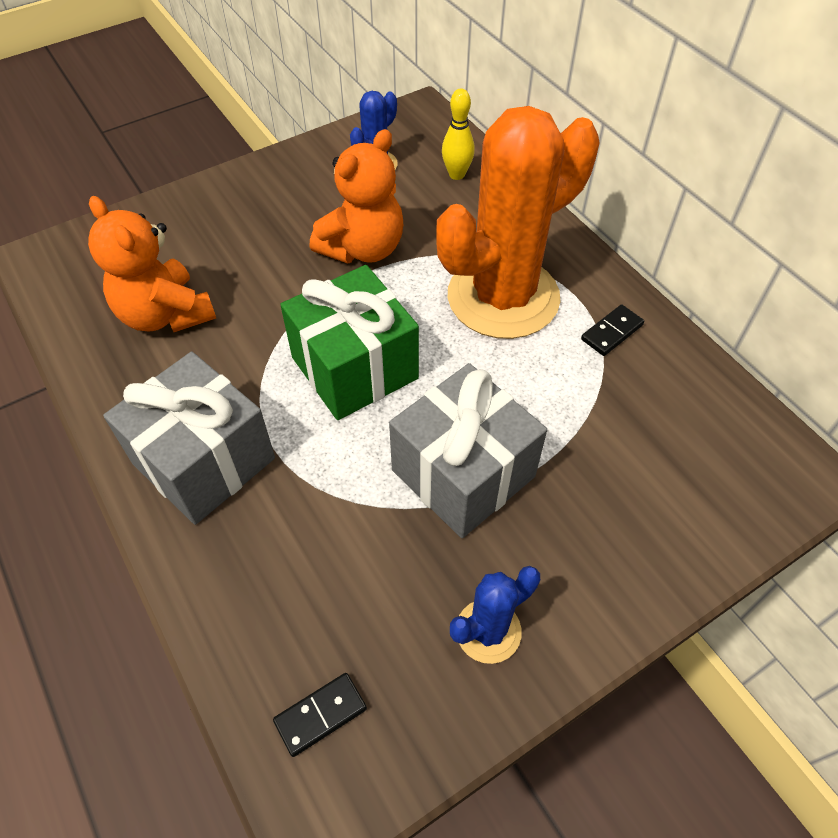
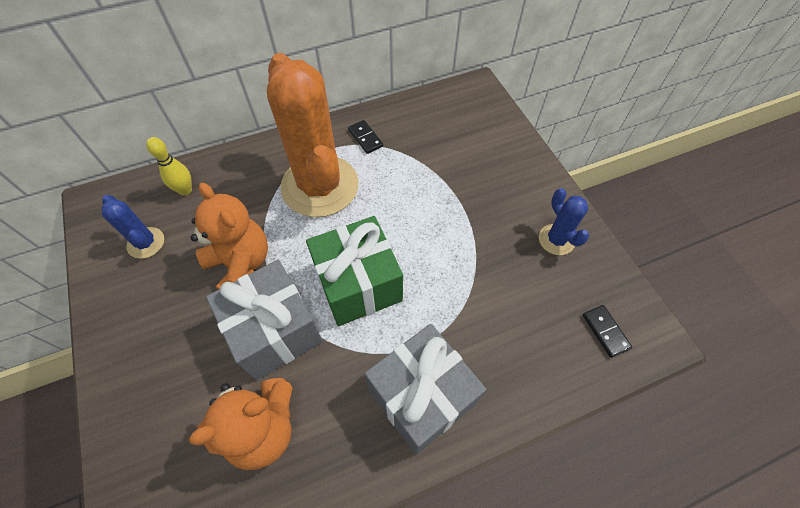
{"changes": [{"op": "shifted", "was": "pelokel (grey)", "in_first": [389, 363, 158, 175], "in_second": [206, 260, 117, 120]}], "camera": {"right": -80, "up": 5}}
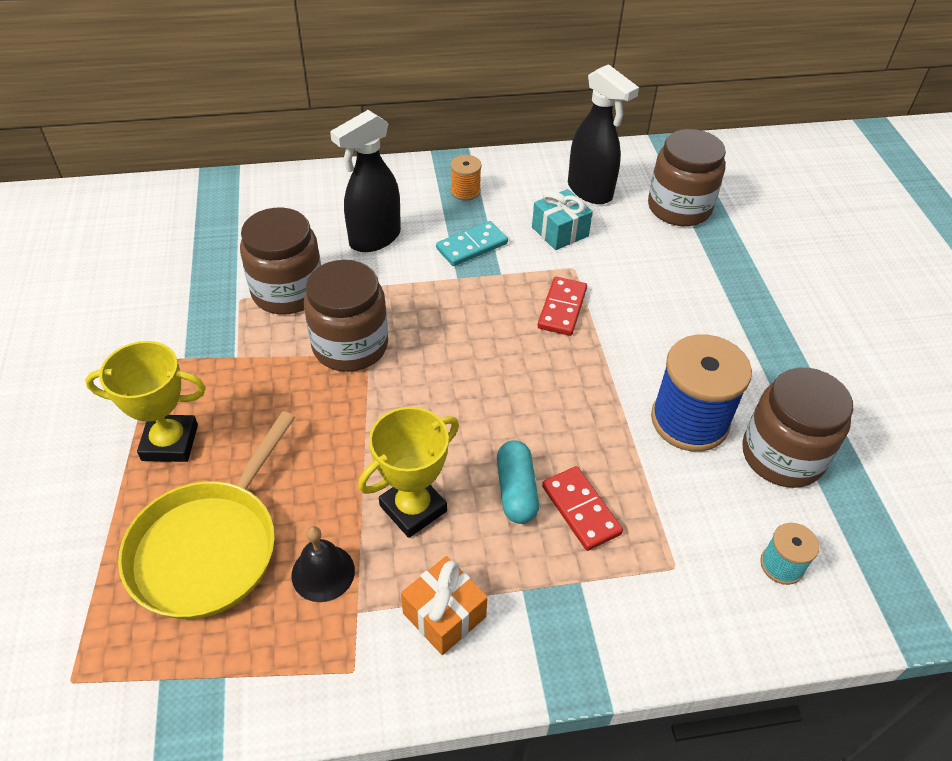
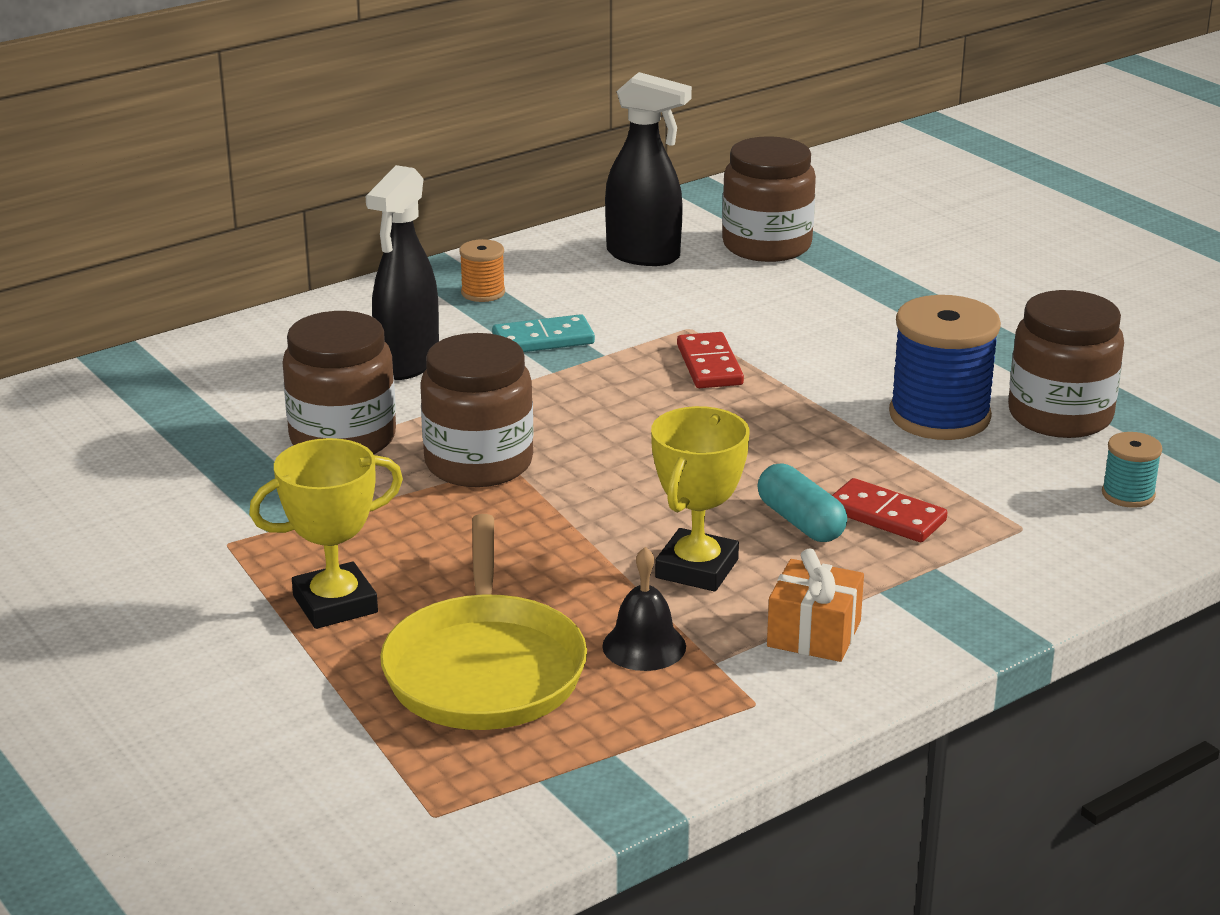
{"changes": [{"op": "gone", "was": "pelokel (turquoise)", "in_first": [532, 189, 61, 61]}, {"op": "rotated", "was": "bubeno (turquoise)", "in_first": [436, 221, 72, 45], "in_second": [492, 314, 103, 38], "clockwise": 45}], "camera": {"right": -25, "up": -20}}
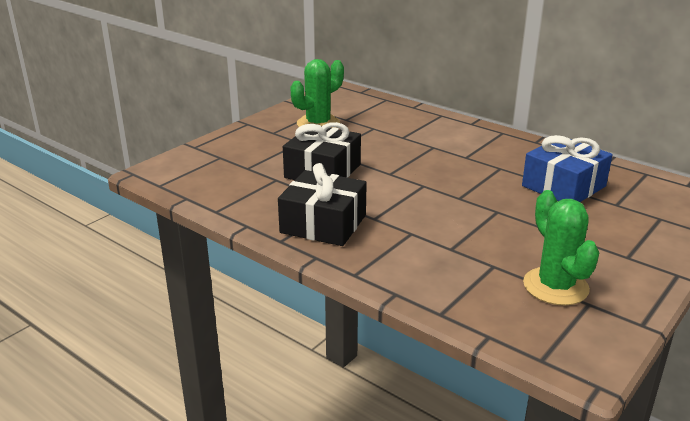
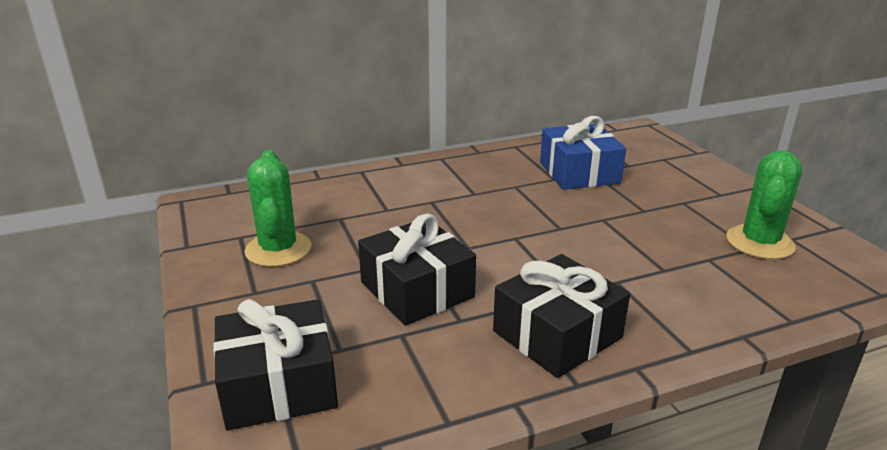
{"changes": [{"op": "new", "now": "pelokel (black)", "in_second": [213, 299, 125, 132]}, {"op": "rotated", "was": "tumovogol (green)", "in_first": [523, 190, 77, 115], "in_second": [726, 151, 76, 108], "clockwise": -75}], "camera": {"right": -60, "up": 0}}
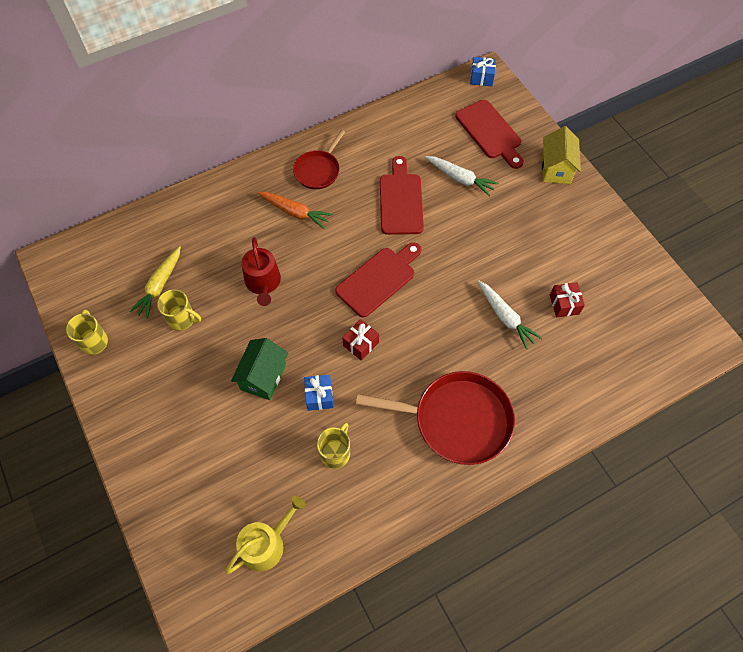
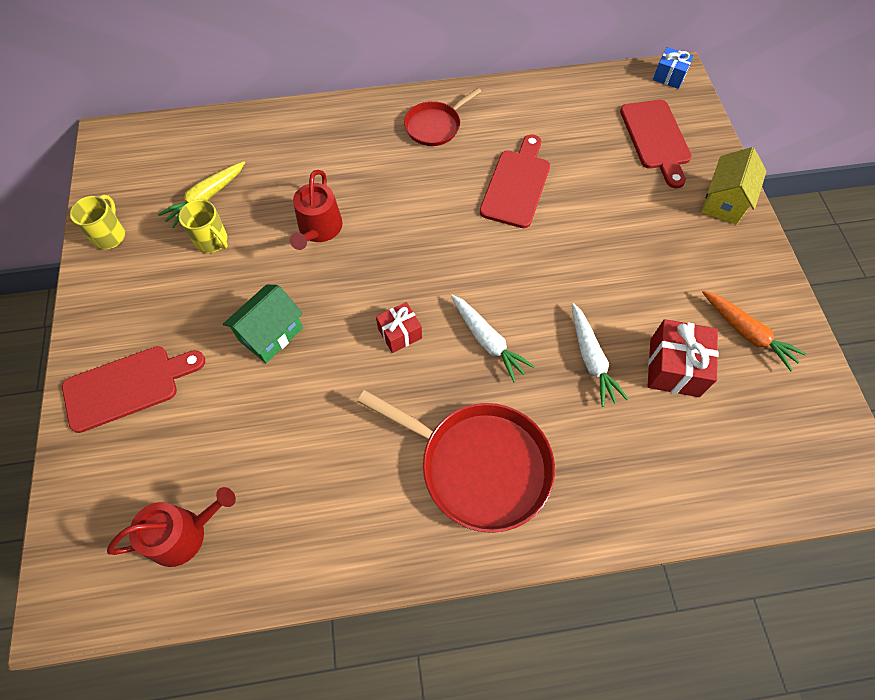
{"changes": [{"op": "gone", "was": "pelokel (blue)", "in_first": [304, 375, 30, 36]}, {"op": "gone", "was": "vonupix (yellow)", "in_first": [317, 423, 33, 46]}, {"op": "shifted", "was": "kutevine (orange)", "in_first": [258, 192, 75, 37], "in_second": [702, 290, 104, 81]}, {"op": "shifted", "was": "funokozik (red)", "in_first": [335, 242, 87, 76], "in_second": [62, 346, 143, 87]}, {"op": "shifted", "was": "kutevine (white)", "in_first": [425, 156, 73, 41], "in_second": [451, 295, 83, 87]}, {"op": "repainted", "was": "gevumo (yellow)", "now": "gevumo (red)", "in_first": [225, 496, 81, 78], "in_second": [107, 487, 129, 80]}, {"op": "scaled", "was": "pelokel (red)", "in_first": [550, 282, 35, 36], "in_second": [648, 319, 70, 78], "ratio": 1.59}], "camera": {"right": 20, "up": 0}}
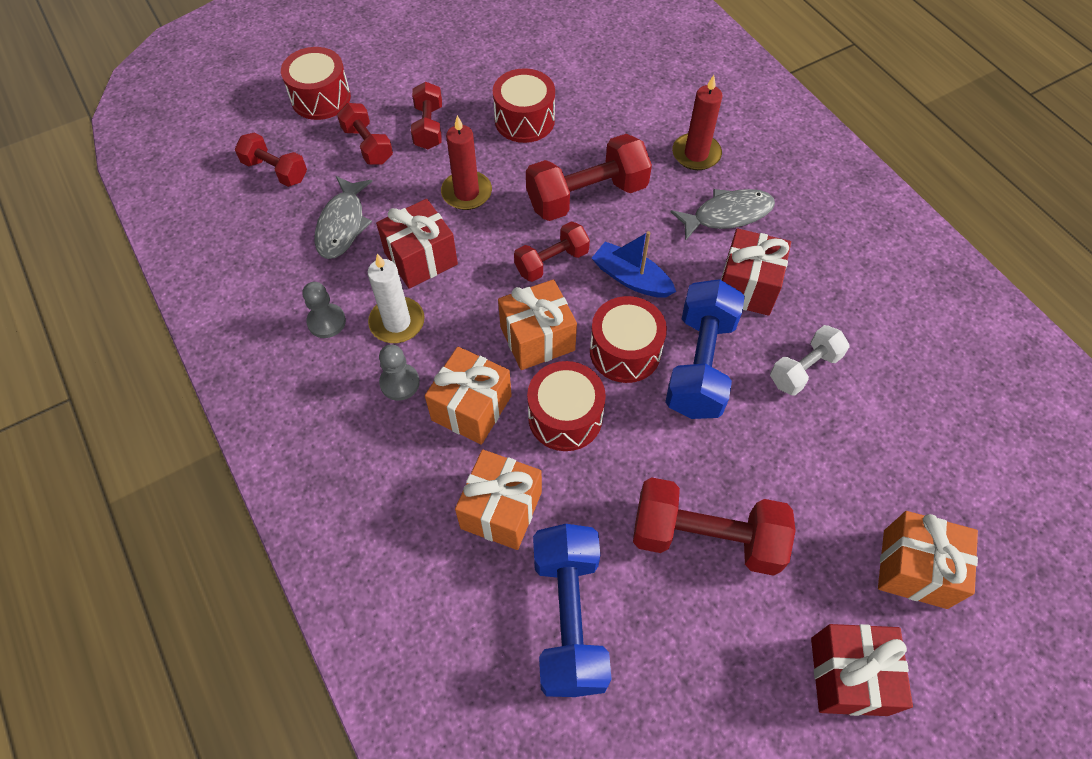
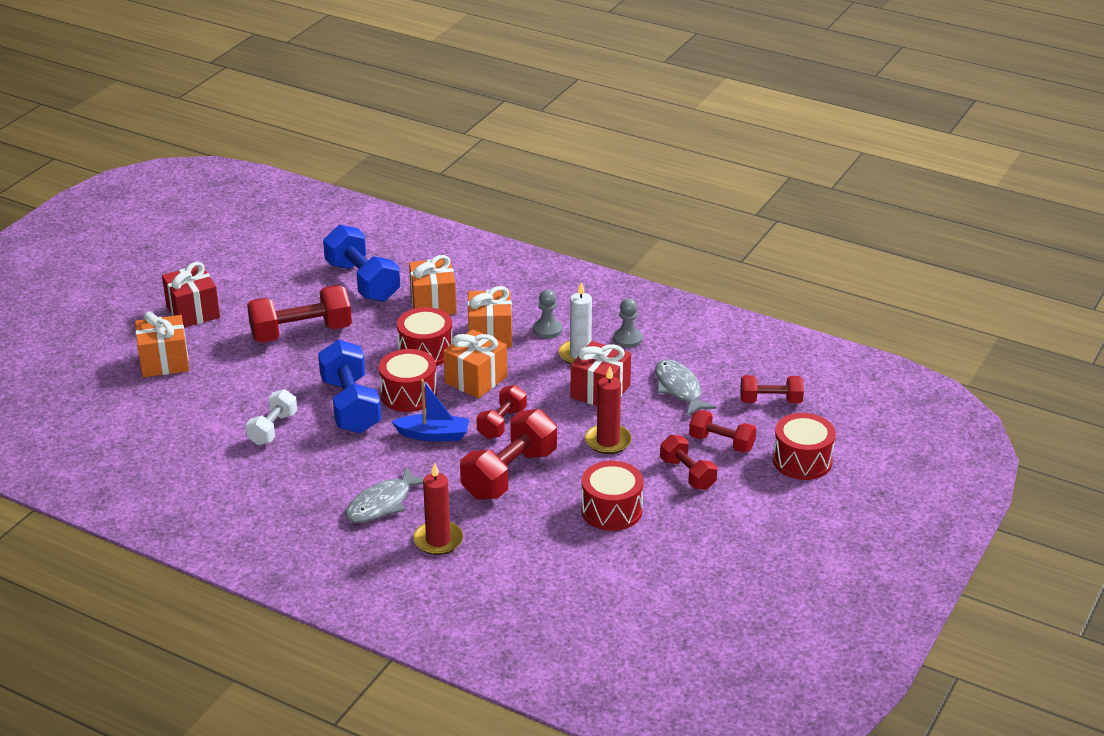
{"changes": [{"op": "gone", "was": "pelokel (red)", "in_first": [721, 228, 70, 88]}], "camera": {"right": 150, "up": -25}}
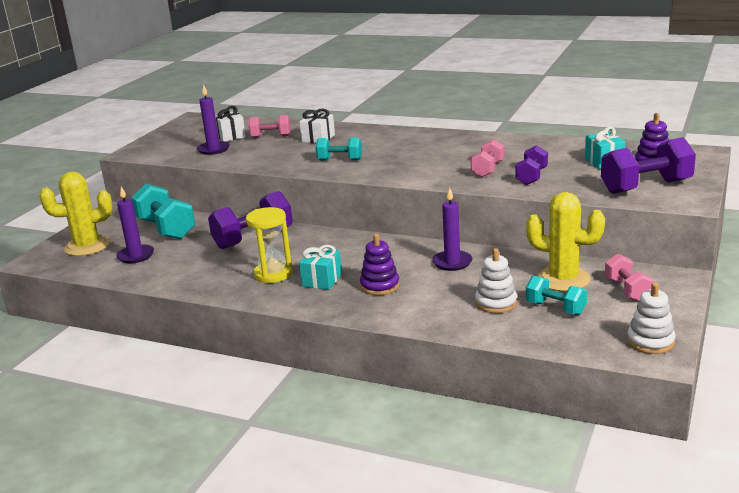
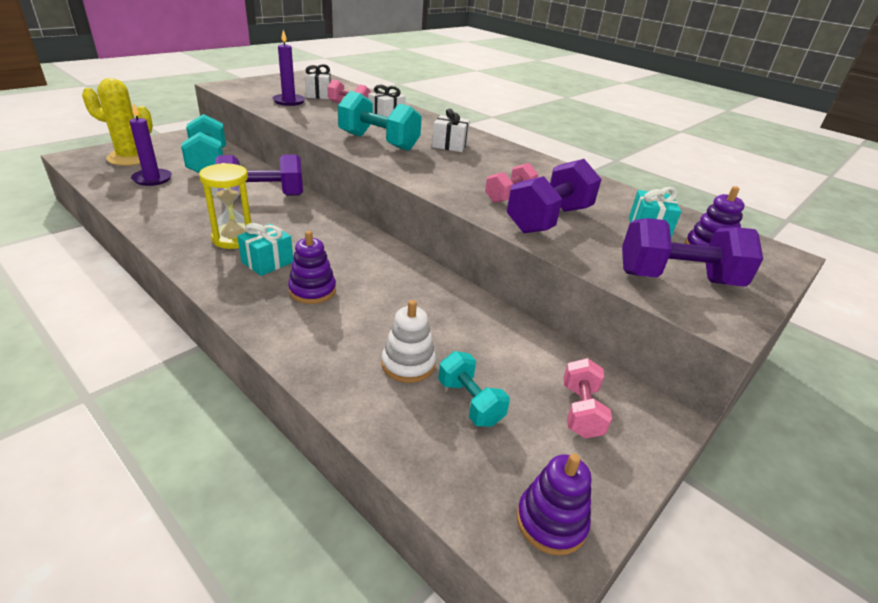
{"changes": [{"op": "gone", "was": "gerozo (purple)", "in_first": [432, 188, 40, 83]}, {"op": "gone", "was": "tumovogol (yellow)", "in_first": [526, 192, 79, 100]}, {"op": "new", "now": "pelokel (white)", "in_second": [432, 108, 38, 44]}, {"op": "repainted", "was": "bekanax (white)", "now": "bekanax (purple)", "in_first": [627, 283, 49, 71], "in_second": [517, 453, 74, 103]}, {"op": "scaled", "was": "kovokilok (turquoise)", "in_first": [316, 138, 46, 23], "in_second": [338, 91, 84, 60], "ratio": 1.68}, {"op": "scaled", "was": "kovokilok (purple)", "in_first": [516, 145, 32, 40], "in_second": [507, 159, 94, 74], "ratio": 1.68}], "camera": {"right": 15, "up": 10}}
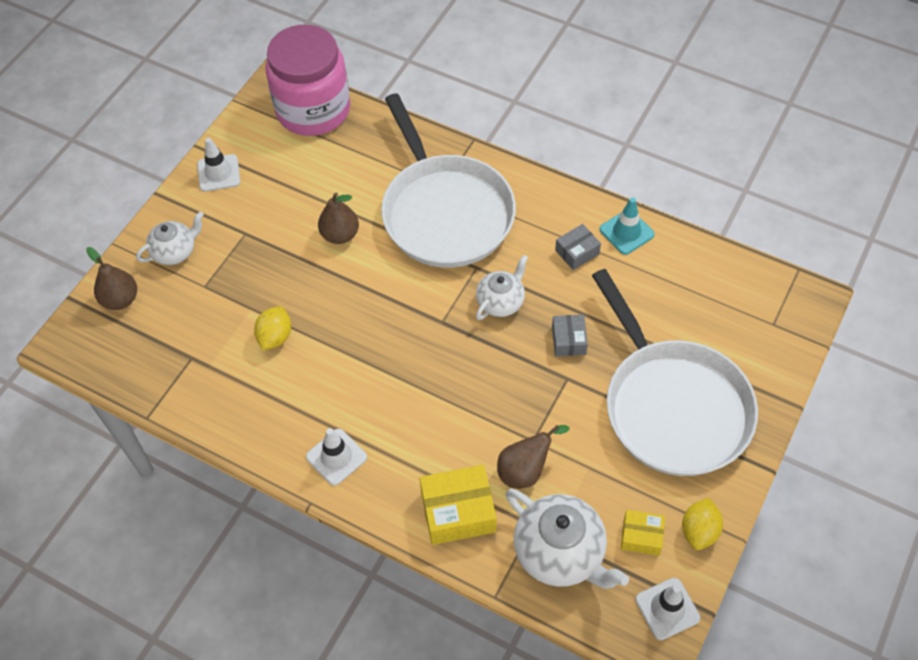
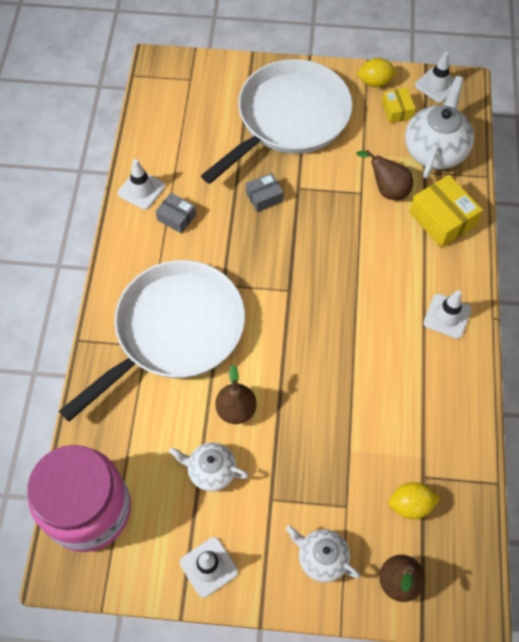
{"changes": [{"op": "shifted", "was": "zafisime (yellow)", "in_first": [254, 306, 37, 44], "in_second": [389, 482, 51, 37]}, {"op": "shifted", "was": "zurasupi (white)", "in_first": [476, 255, 52, 65], "in_second": [169, 442, 80, 50]}, {"op": "repainted", "was": "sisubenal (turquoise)", "now": "sisubenal (white)", "in_first": [600, 197, 55, 58], "in_second": [118, 159, 47, 51]}], "camera": {"right": -115, "up": 5}}
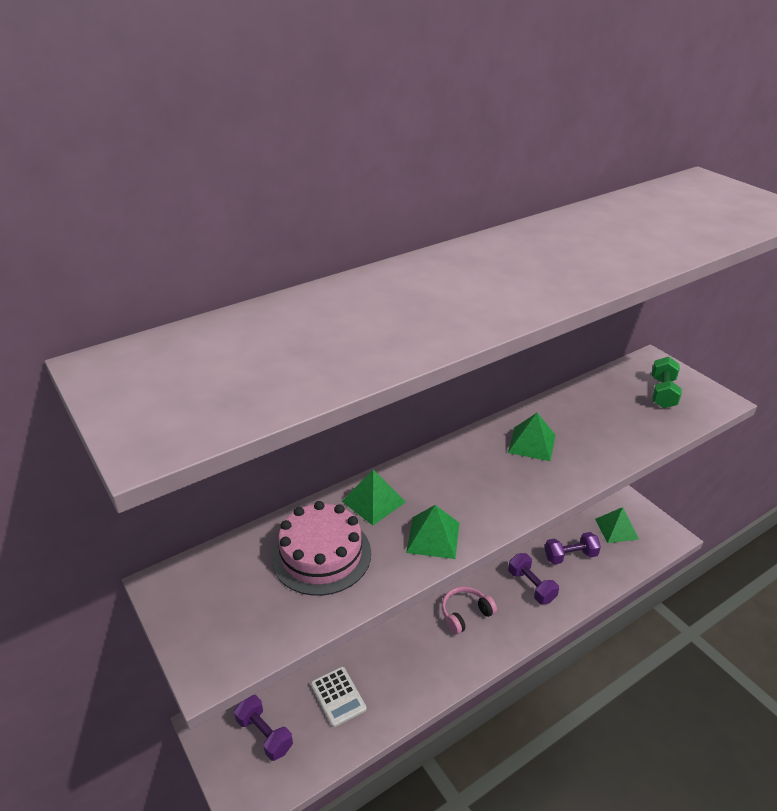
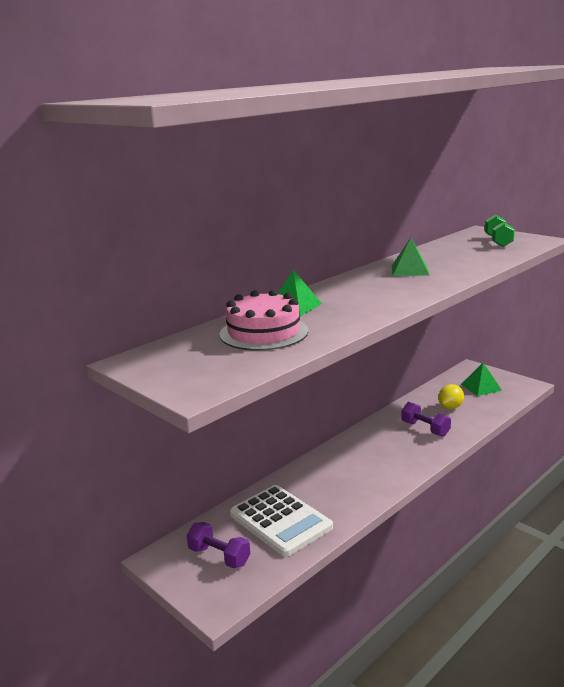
{"changes": [{"op": "gone", "was": "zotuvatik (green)", "in_first": [406, 505, 53, 54]}, {"op": "gone", "was": "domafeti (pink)", "in_first": [442, 587, 55, 48]}, {"op": "swapped", "was": "kovokilok (purple)", "now": "zafisime (yellow)", "in_first": [545, 532, 56, 32], "in_second": [438, 384, 26, 25]}, {"op": "scaled", "was": "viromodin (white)", "in_first": [311, 667, 55, 60], "in_second": [230, 485, 103, 72], "ratio": 1.75}], "camera": {"right": -10, "up": -15}}
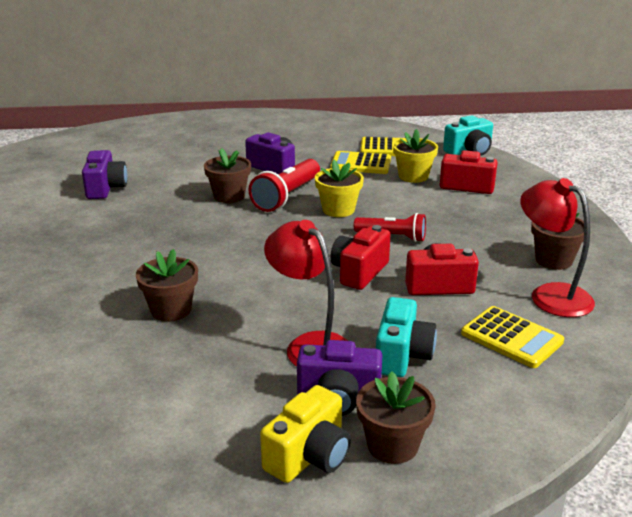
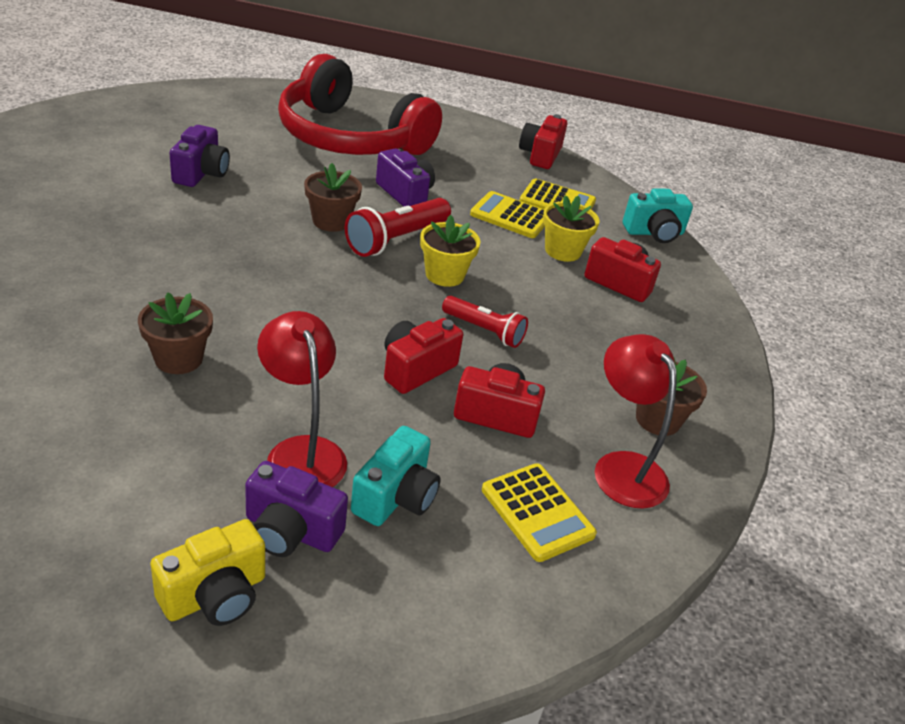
{"changes": [{"op": "gone", "was": "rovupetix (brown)", "in_first": [356, 372, 80, 92]}, {"op": "new", "now": "domafeti (red)", "in_second": [278, 54, 164, 101]}, {"op": "new", "now": "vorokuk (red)", "in_second": [519, 114, 48, 55]}], "camera": {"right": 10, "up": 10}}
